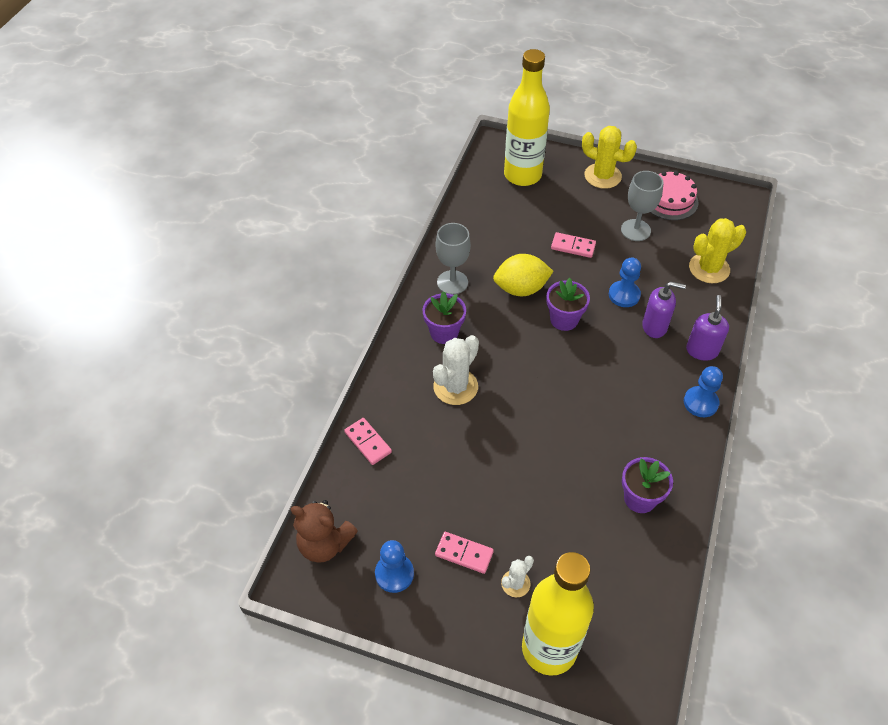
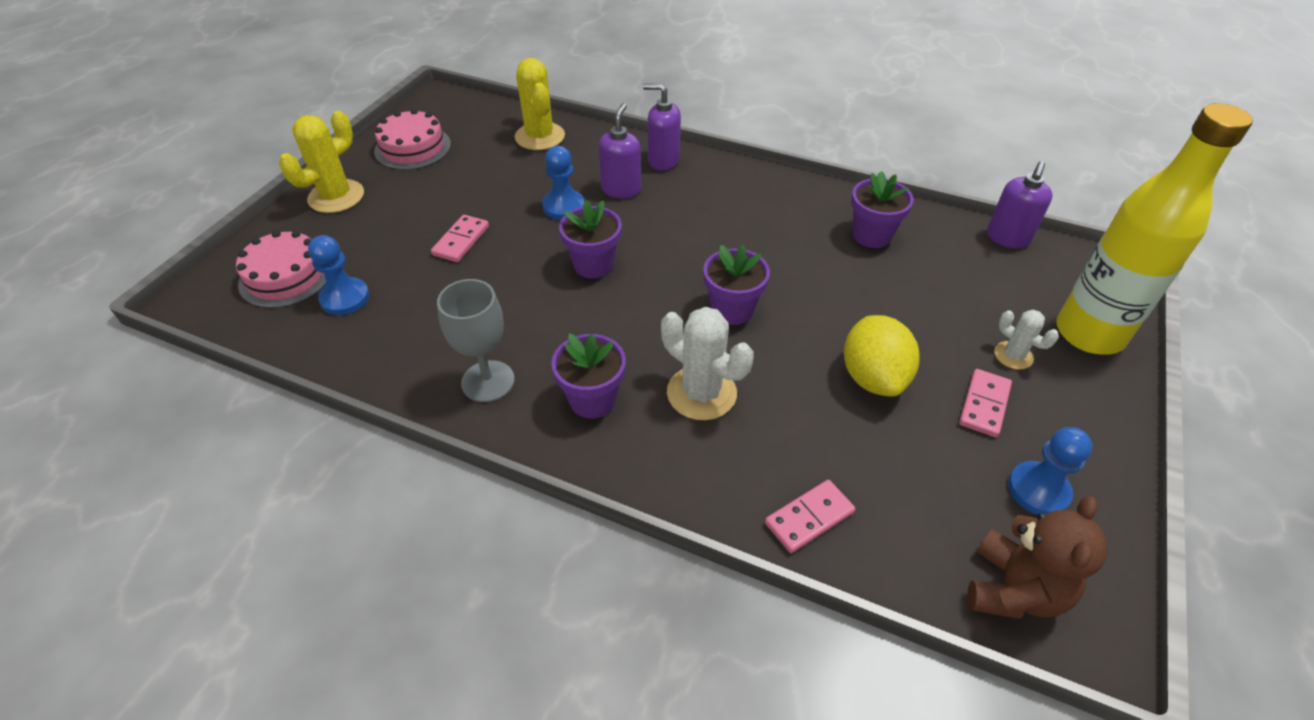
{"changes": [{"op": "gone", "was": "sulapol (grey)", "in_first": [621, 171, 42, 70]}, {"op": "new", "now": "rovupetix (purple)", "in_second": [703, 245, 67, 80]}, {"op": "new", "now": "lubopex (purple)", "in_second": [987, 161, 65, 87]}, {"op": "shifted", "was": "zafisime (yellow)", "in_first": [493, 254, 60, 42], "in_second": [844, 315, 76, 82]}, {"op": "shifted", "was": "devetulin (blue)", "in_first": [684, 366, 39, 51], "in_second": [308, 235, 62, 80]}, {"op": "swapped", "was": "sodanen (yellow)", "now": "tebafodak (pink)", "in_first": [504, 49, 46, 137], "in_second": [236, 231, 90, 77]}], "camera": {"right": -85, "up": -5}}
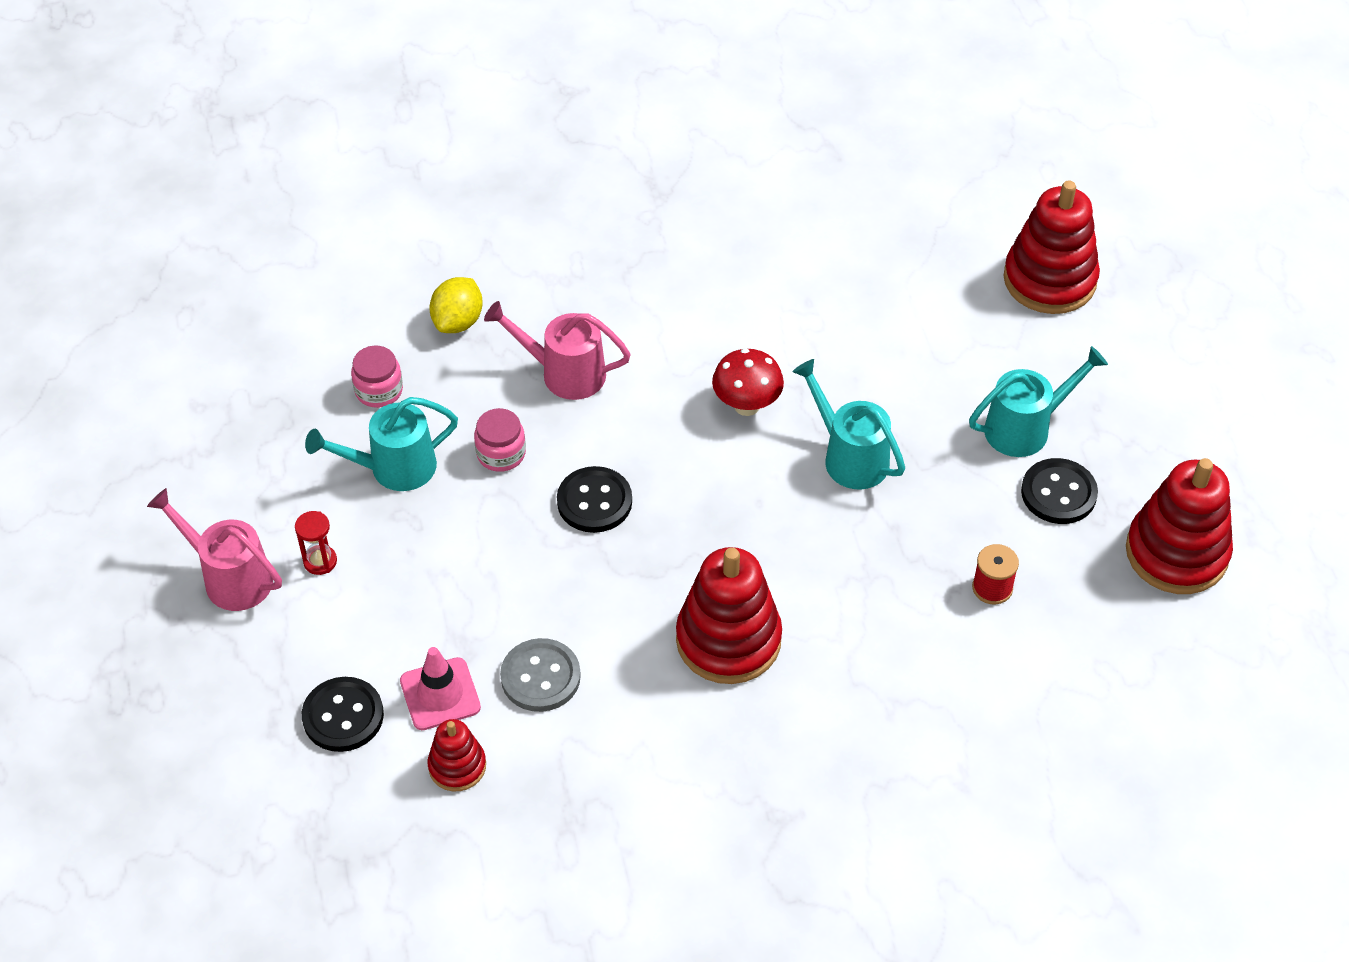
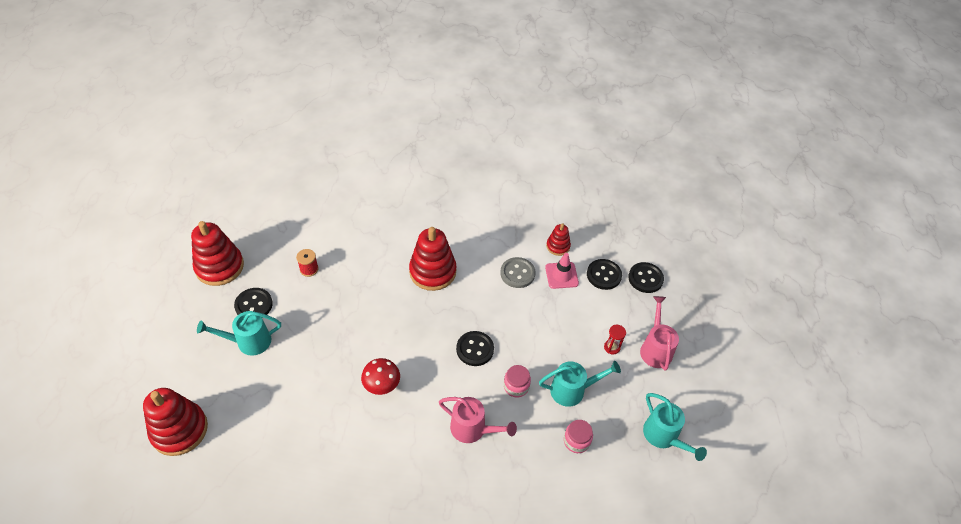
{"changes": [{"op": "gone", "was": "zafisime (yellow)", "in_first": [429, 277, 54, 56]}, {"op": "new", "now": "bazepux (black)", "in_second": [628, 262, 36, 31]}, {"op": "shifted", "was": "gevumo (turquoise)", "in_first": [792, 359, 113, 131], "in_second": [643, 393, 64, 68]}, {"op": "rotated", "was": "gevumo (pink)", "in_first": [147, 488, 135, 123], "in_second": [640, 296, 39, 75], "clockwise": -135}], "camera": {"right": -170, "up": 0}}
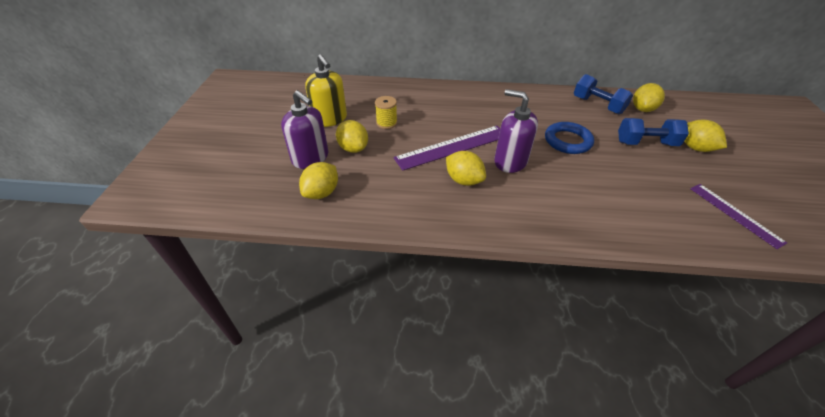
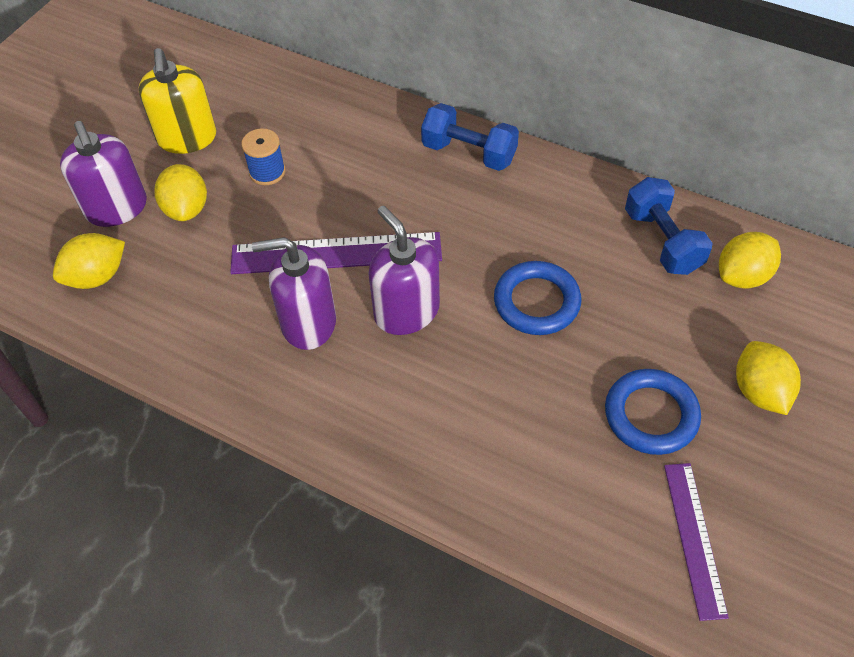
{"changes": [{"op": "new", "now": "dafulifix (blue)", "in_second": [605, 369, 96, 86]}, {"op": "shifted", "was": "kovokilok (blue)", "in_first": [618, 118, 71, 28], "in_second": [421, 103, 98, 68]}, {"op": "swapped", "was": "zafisime (yellow)", "now": "lubopex (purple)", "in_first": [446, 151, 40, 35], "in_second": [252, 237, 84, 113]}, {"op": "repainted", "was": "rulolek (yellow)", "now": "rulolek (blue)", "in_first": [375, 96, 22, 33], "in_second": [241, 128, 44, 57]}], "camera": {"right": 25, "up": 10}}
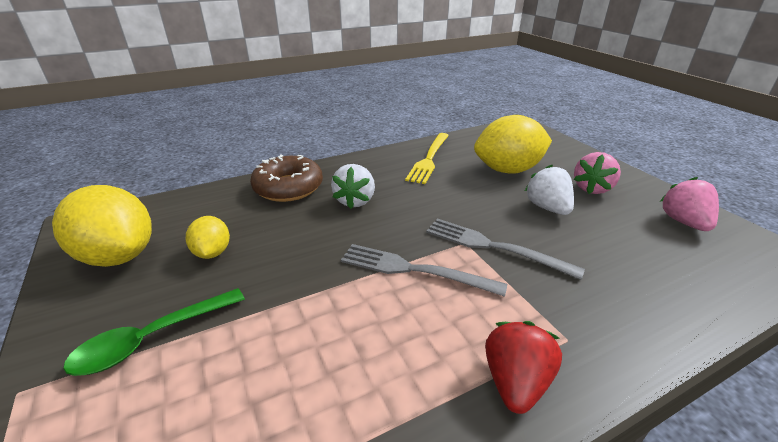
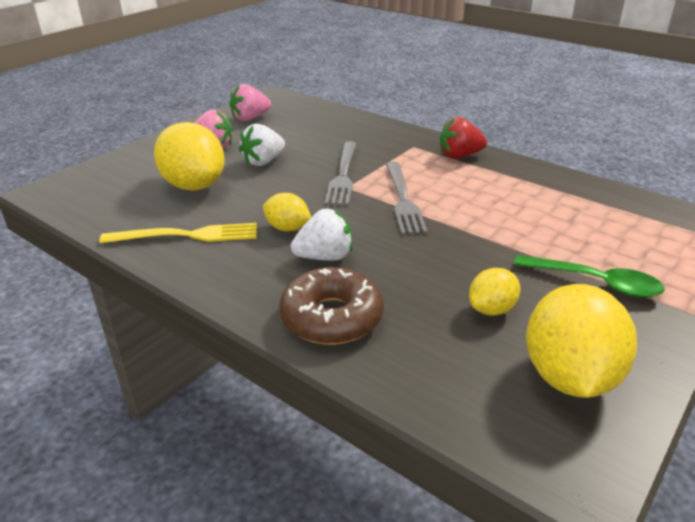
{"changes": [{"op": "new", "now": "zafisime (yellow)", "in_second": [263, 193, 48, 38]}], "camera": {"right": -115, "up": 0}}
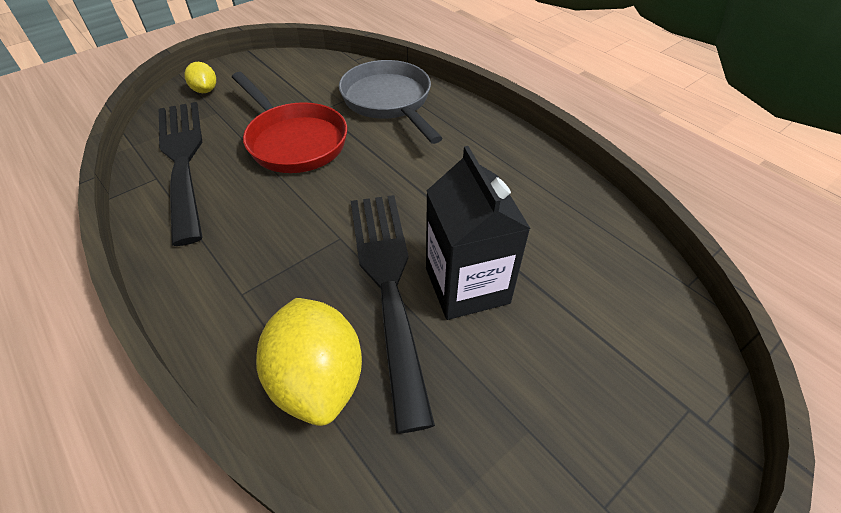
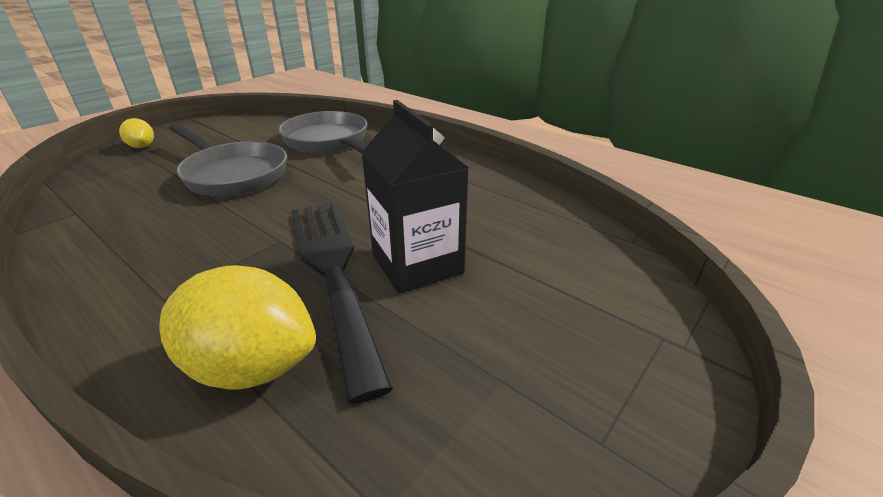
{"changes": [{"op": "gone", "was": "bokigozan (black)", "in_first": [159, 102, 44, 144]}, {"op": "repainted", "was": "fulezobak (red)", "now": "fulezobak (grey)", "in_first": [232, 72, 115, 101], "in_second": [169, 124, 118, 73]}, {"op": "rotated", "was": "zafisime (yellow)", "in_first": [256, 298, 106, 128], "in_second": [159, 265, 157, 124], "clockwise": -45}], "camera": {"right": -10, "up": -15}}
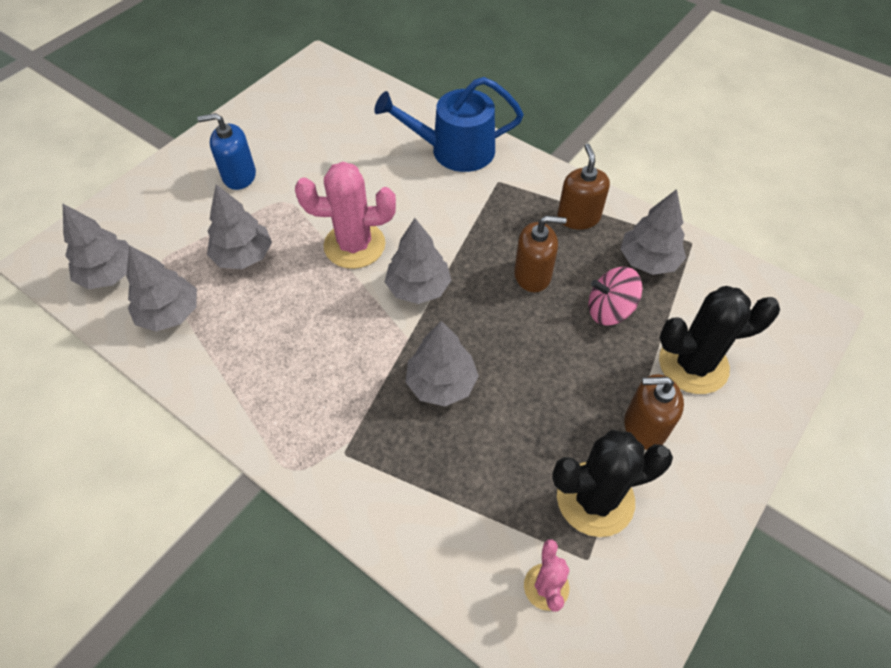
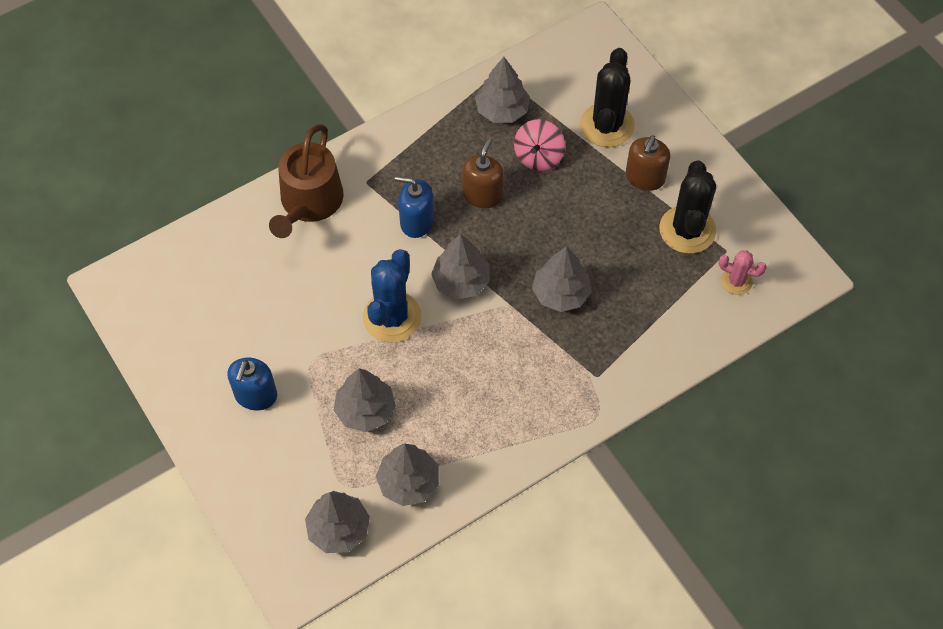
{"changes": [{"op": "gone", "was": "lubopex (brown)", "in_first": [557, 144, 53, 85]}, {"op": "new", "now": "lubopex (blue)", "in_second": [395, 176, 39, 62]}, {"op": "repainted", "was": "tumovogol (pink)", "now": "tumovogol (blue)", "in_first": [295, 162, 101, 107], "in_second": [363, 249, 59, 94]}, {"op": "repainted", "was": "gevumo (blue)", "now": "gevumo (brown)", "in_first": [374, 77, 150, 95], "in_second": [269, 124, 75, 114]}], "camera": {"right": -70, "up": 5}}
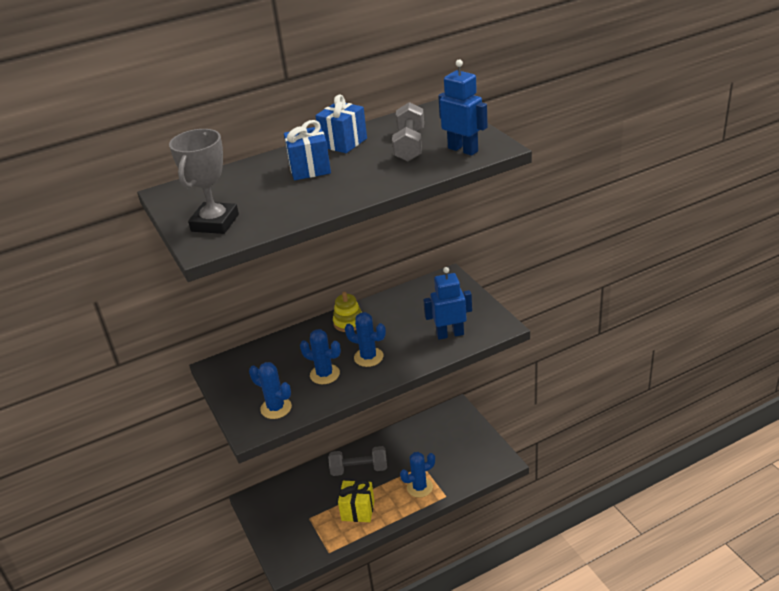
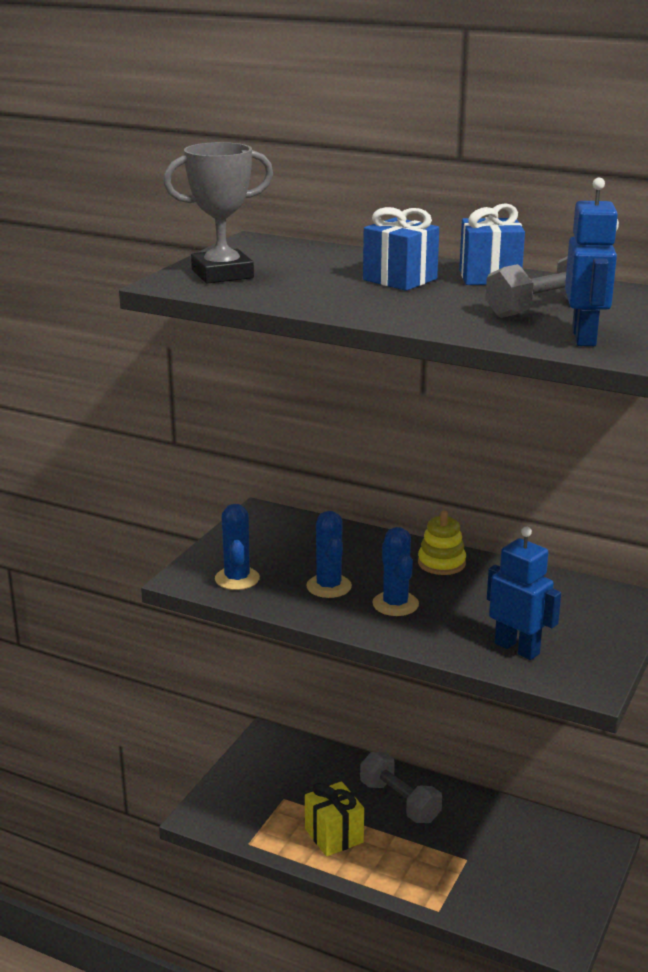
{"changes": [{"op": "gone", "was": "tumovogol (blue)", "in_first": [400, 452, 35, 46]}], "camera": {"right": 50, "up": -10}}
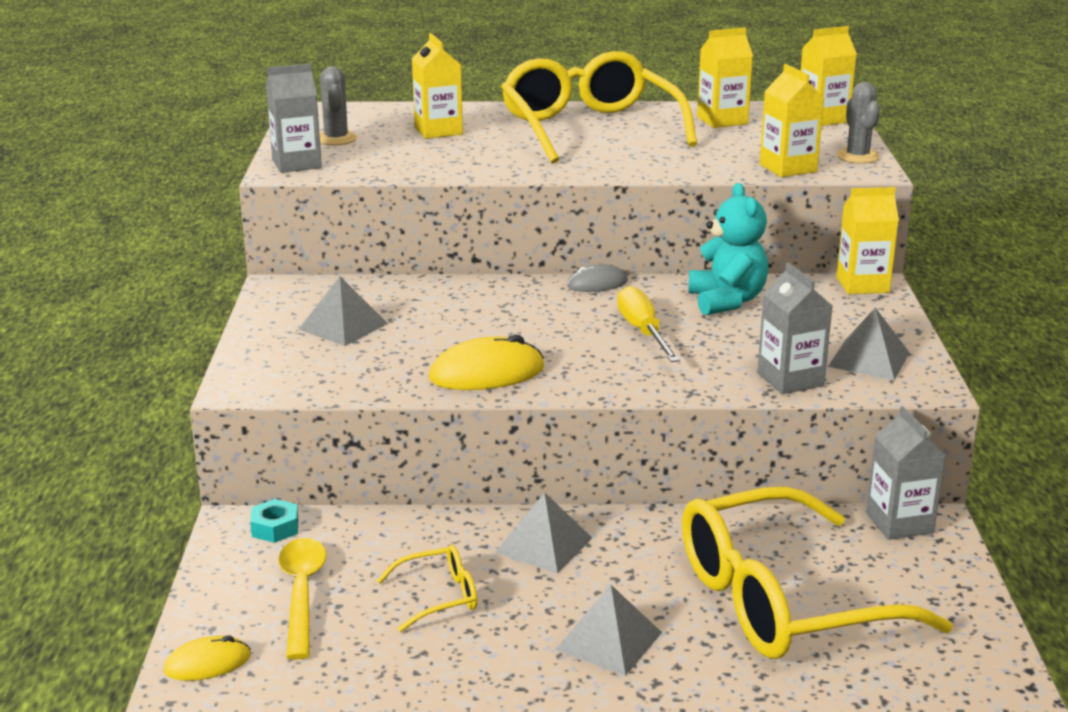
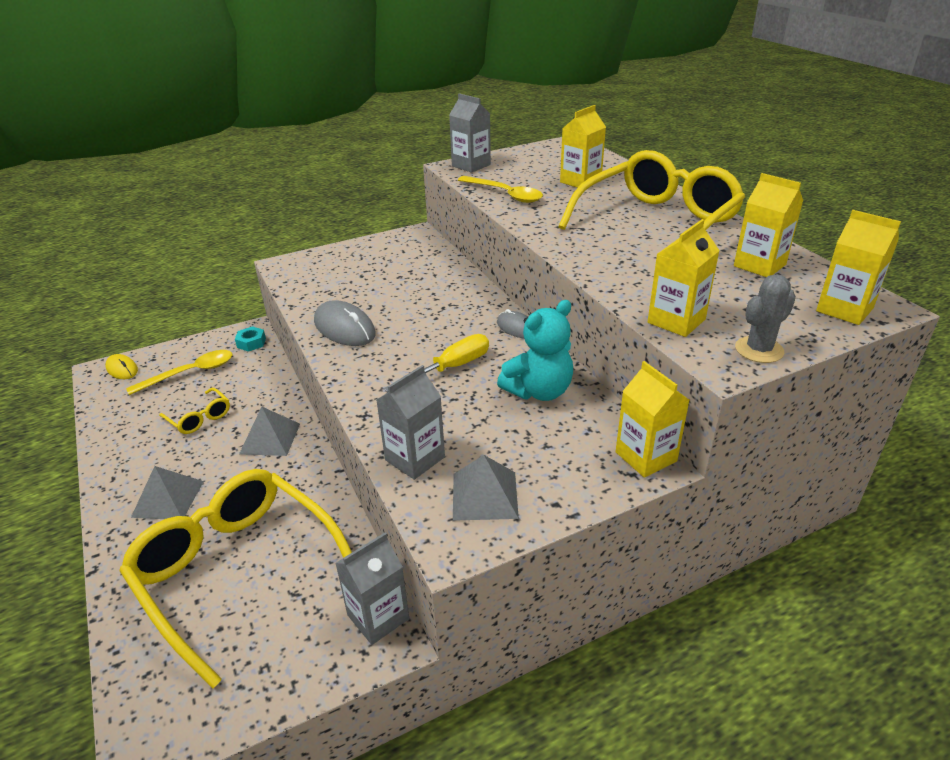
{"changes": [{"op": "gone", "was": "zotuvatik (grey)", "in_first": [298, 277, 90, 69]}, {"op": "gone", "was": "tumovogol (grey)", "in_first": [319, 66, 38, 79]}, {"op": "new", "now": "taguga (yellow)", "in_second": [458, 176, 85, 27]}, {"op": "repainted", "was": "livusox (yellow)", "now": "livusox (grey)", "in_first": [429, 334, 115, 56], "in_second": [314, 300, 62, 46]}], "camera": {"right": 65, "up": 10}}
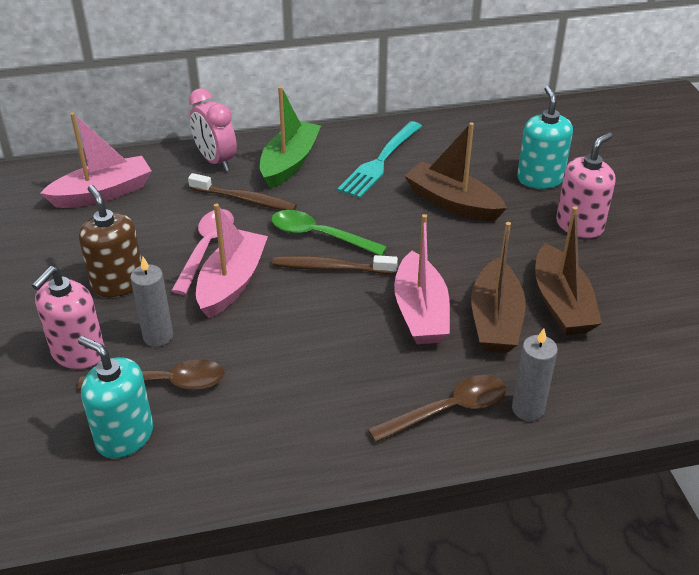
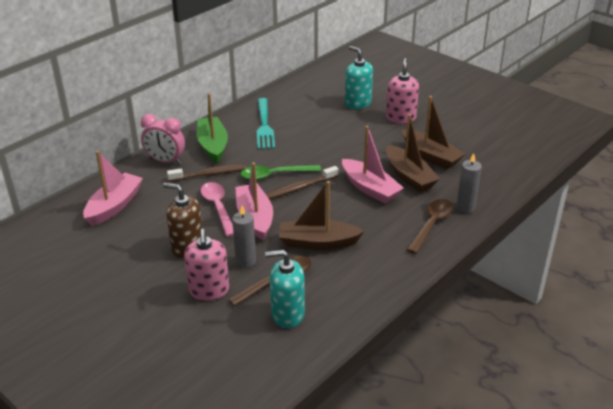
{"changes": [{"op": "shifted", "was": "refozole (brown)", "in_first": [404, 122, 103, 99], "in_second": [279, 181, 85, 69]}], "camera": {"right": -35, "up": -5}}
